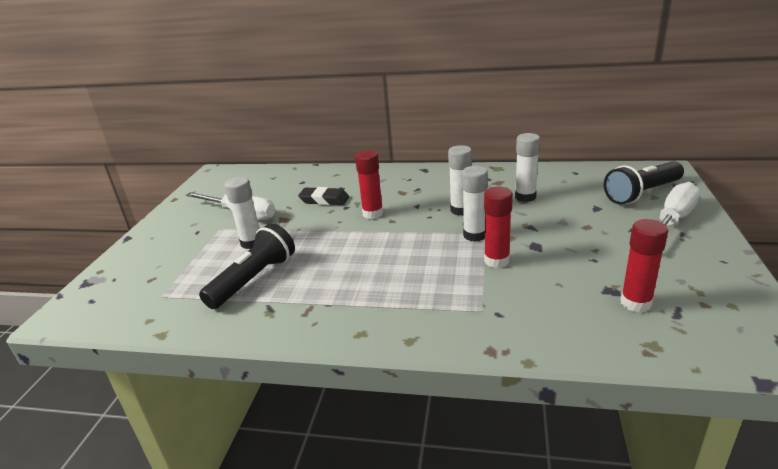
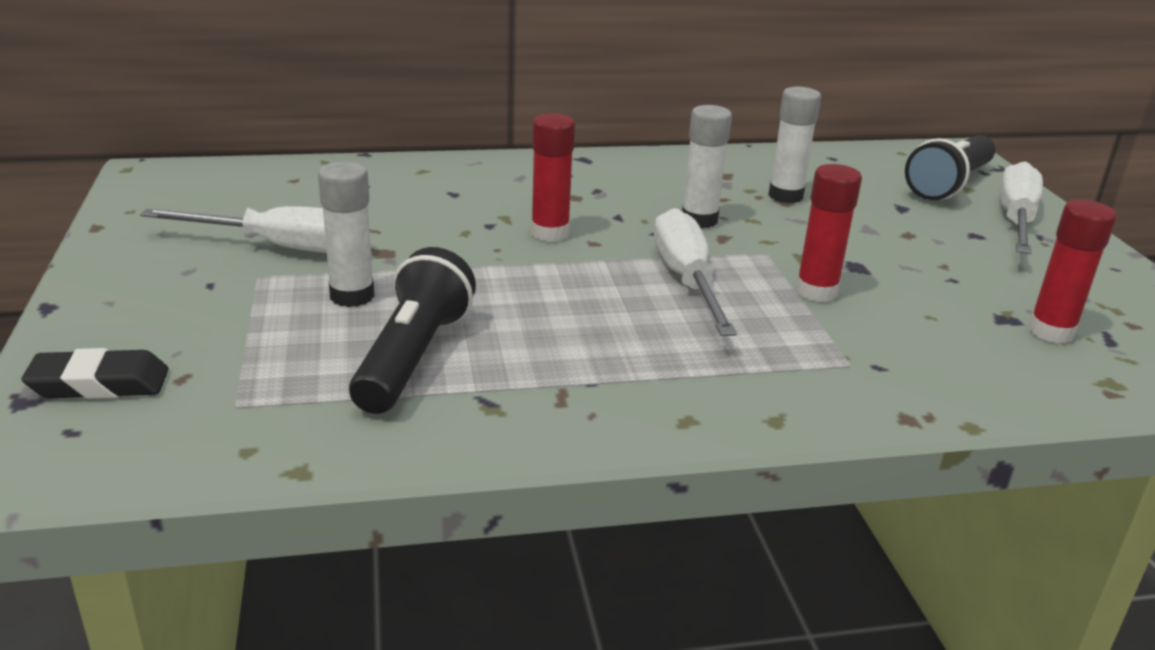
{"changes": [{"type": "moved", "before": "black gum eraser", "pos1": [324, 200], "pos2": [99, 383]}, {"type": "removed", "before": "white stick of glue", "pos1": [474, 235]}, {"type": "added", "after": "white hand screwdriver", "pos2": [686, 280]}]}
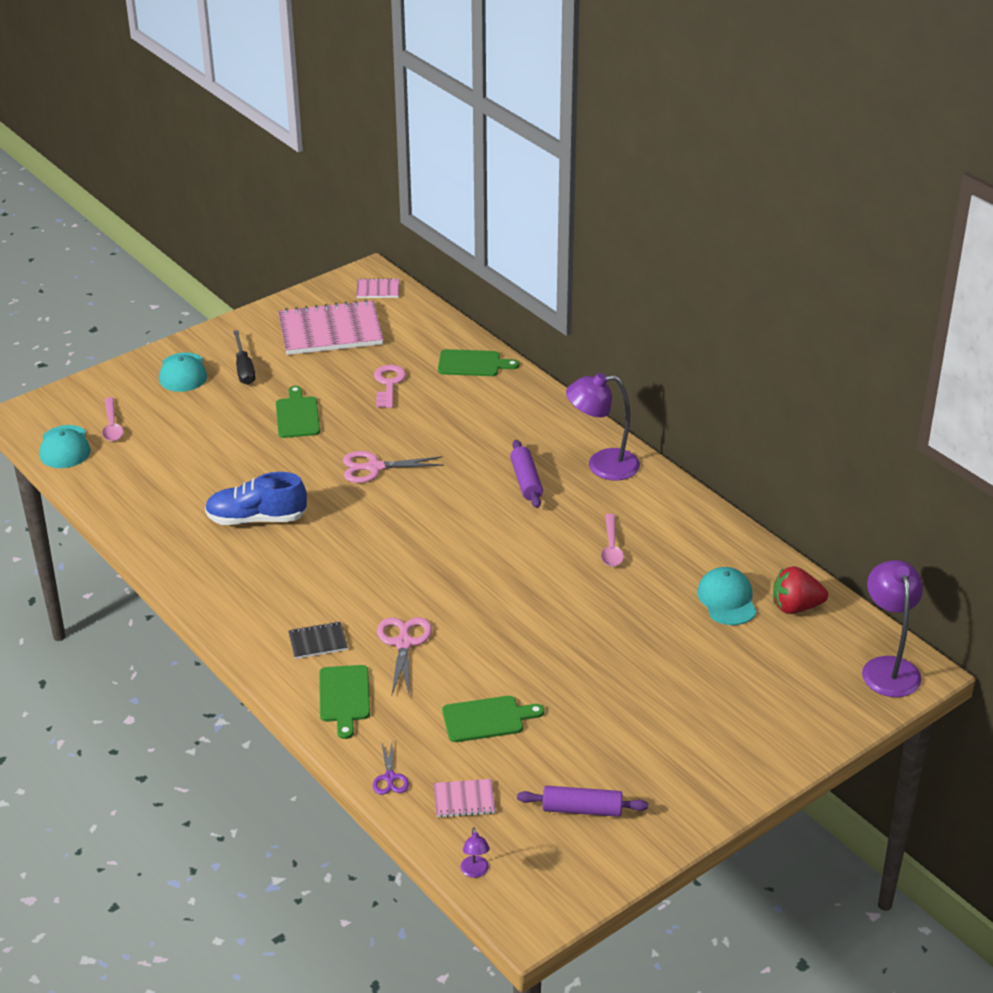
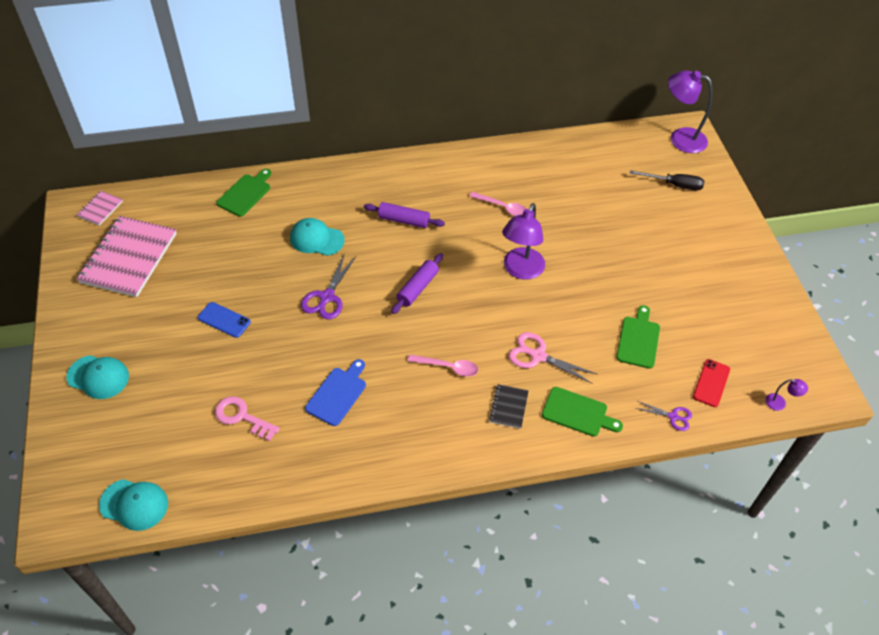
{"changes": [{"type": "moved", "before": "rose-pink spoon", "pos1": [112, 426], "pos2": [448, 367]}, {"type": "replaced", "before": "blue lace-up shoe", "after": "blue chopping board", "pos1": [256, 519], "pos2": [338, 394]}, {"type": "moved", "before": "black hand screwdriver", "pos1": [244, 369], "pos2": [674, 185]}, {"type": "replaced", "before": "leaf-green chopping board", "after": "blue smartphone", "pos1": [297, 415], "pos2": [224, 320]}, {"type": "recoloured", "before": "rose-pink scissors", "after": "purple scissors", "pos1": [374, 467], "pos2": [327, 297]}, {"type": "moved", "before": "rose-pink latchkey", "pos1": [388, 384], "pos2": [242, 417]}, {"type": "replaced", "before": "rose-pink notepad", "after": "crimson smartphone", "pos1": [464, 800], "pos2": [711, 383]}, {"type": "moved", "before": "purple pastry roller", "pos1": [582, 809], "pos2": [417, 288]}, {"type": "moved", "before": "purple desk lamp", "pos1": [602, 465], "pos2": [520, 270]}, {"type": "moved", "before": "aqua cap", "pos1": [727, 599], "pos2": [316, 239]}, {"type": "removed", "before": "crimson strawberry", "pos1": [795, 607]}]}
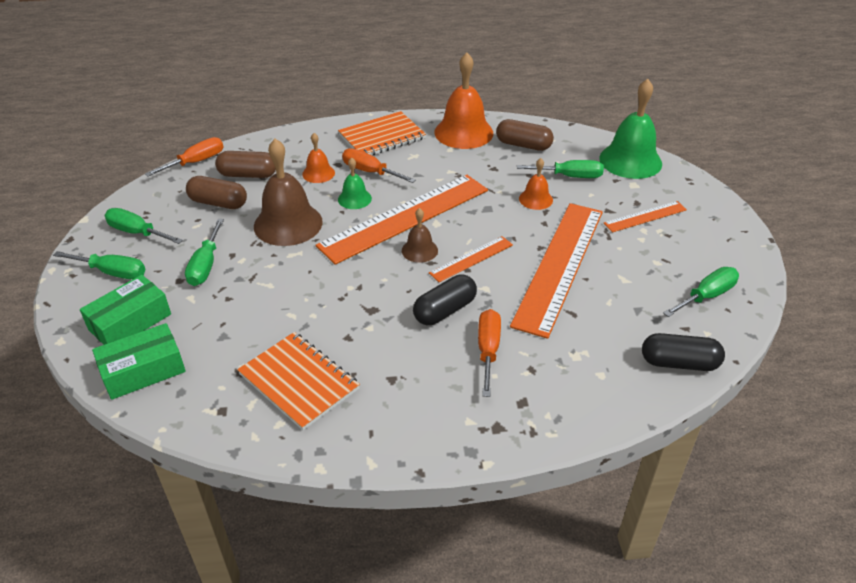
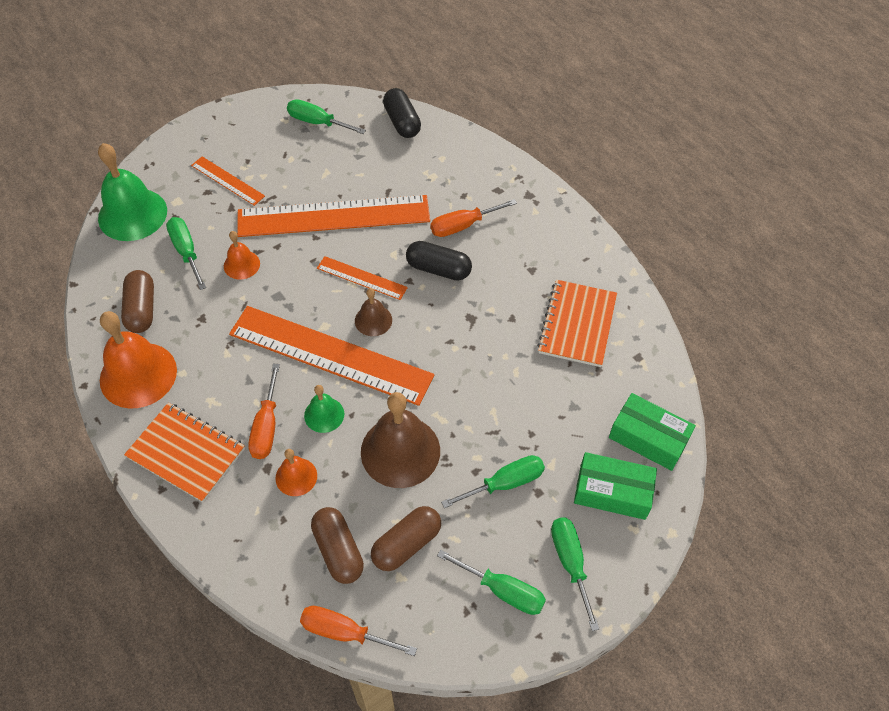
{"changes": [{"type": "turned", "before": "leaf-green hand screwdriver", "pos1": [137, 232], "pos2": [503, 590], "turn": -60}, {"type": "turned", "before": "russet pill shape", "pos1": [218, 203], "pos2": [406, 544], "turn": 60}]}
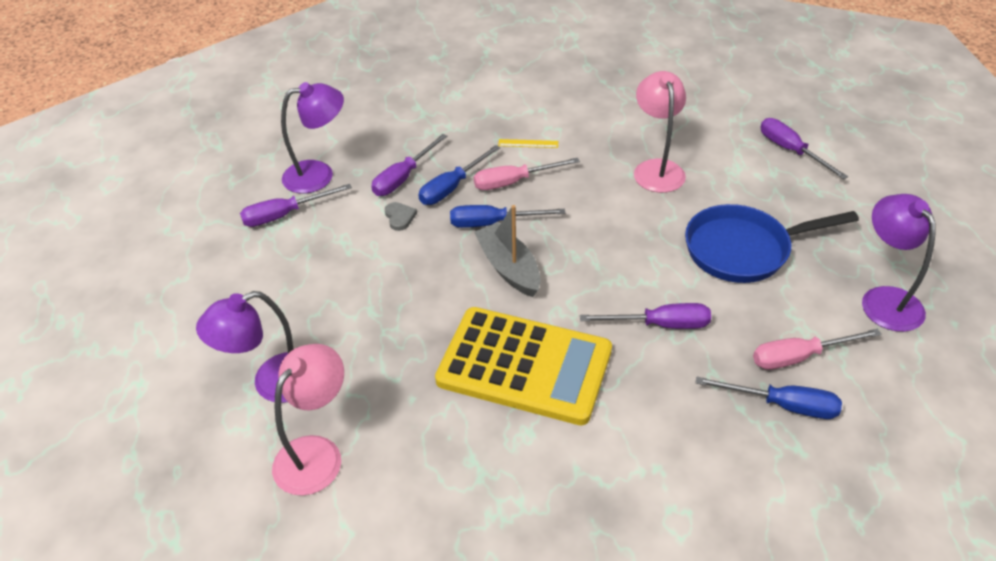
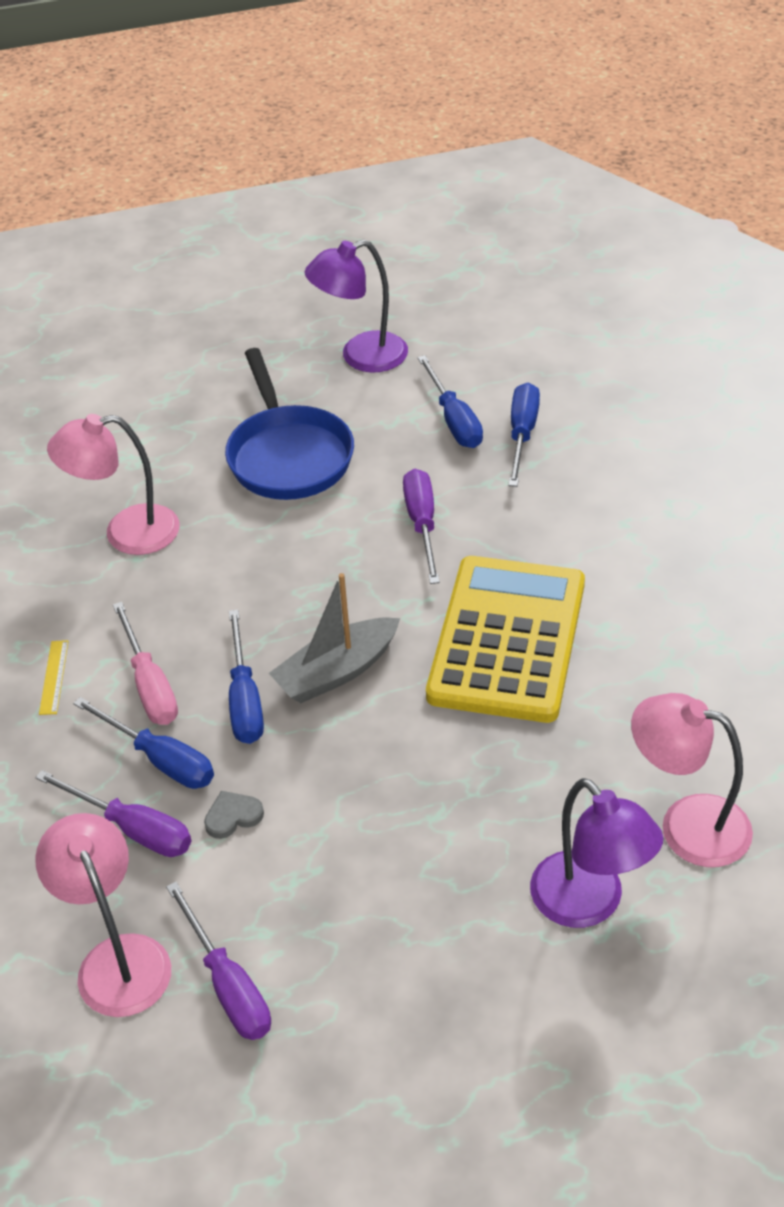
{"changes": [{"type": "recoloured", "before": "purple desk lamp", "after": "rose-pink desk lamp", "pos1": [319, 174], "pos2": [117, 958]}, {"type": "recoloured", "before": "rose-pink hand screwdriver", "after": "blue hand screwdriver", "pos1": [799, 357], "pos2": [454, 420]}, {"type": "removed", "before": "purple hand screwdriver", "pos1": [791, 151]}]}
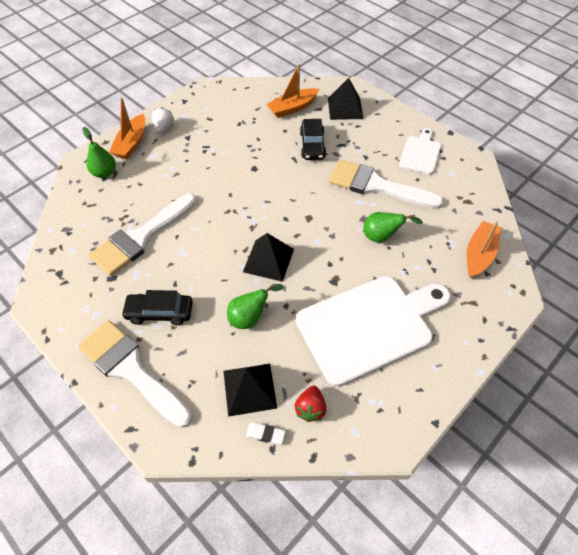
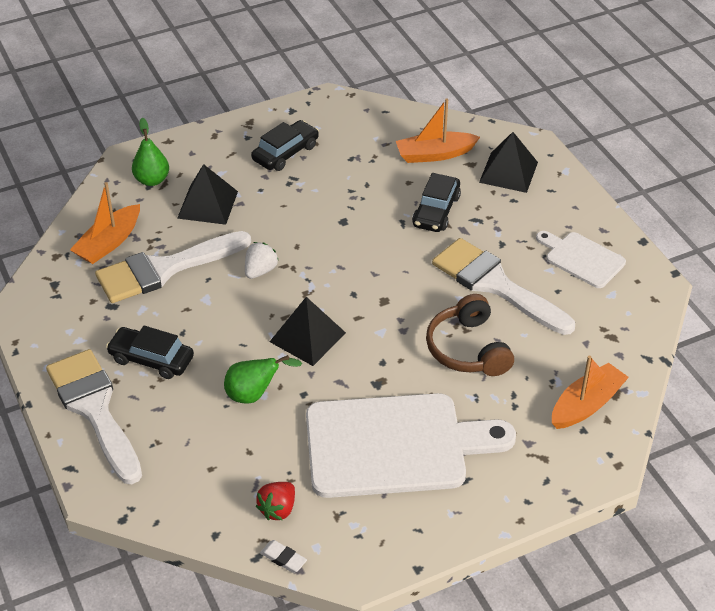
{"changes": [{"type": "moved", "before": "orange-coloured toy boat", "pos1": [131, 143], "pos2": [109, 243]}, {"type": "moved", "before": "white strawberry", "pos1": [164, 128], "pos2": [260, 271]}, {"type": "moved", "before": "black pyramid", "pos1": [249, 389], "pos2": [207, 204]}, {"type": "moved", "before": "white gum eraser", "pos1": [265, 434], "pos2": [283, 558]}, {"type": "replaced", "before": "leaf-green pear", "after": "russet headset", "pos1": [382, 237], "pos2": [468, 349]}, {"type": "turned", "before": "white chopping board", "pos1": [420, 153], "pos2": [582, 258], "turn": -90}, {"type": "added", "after": "black toy car", "pos2": [285, 153]}]}
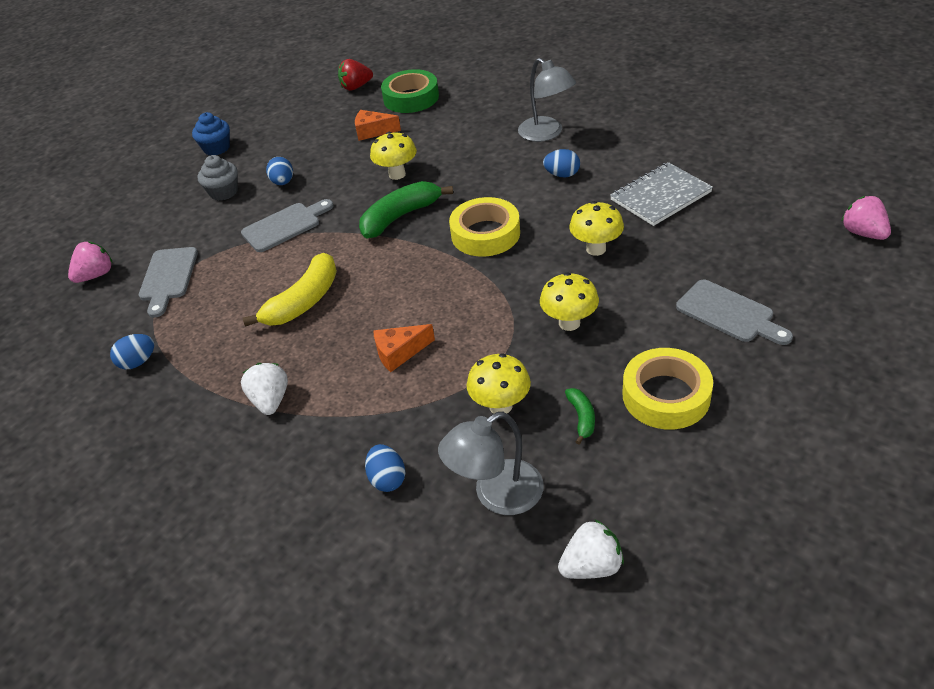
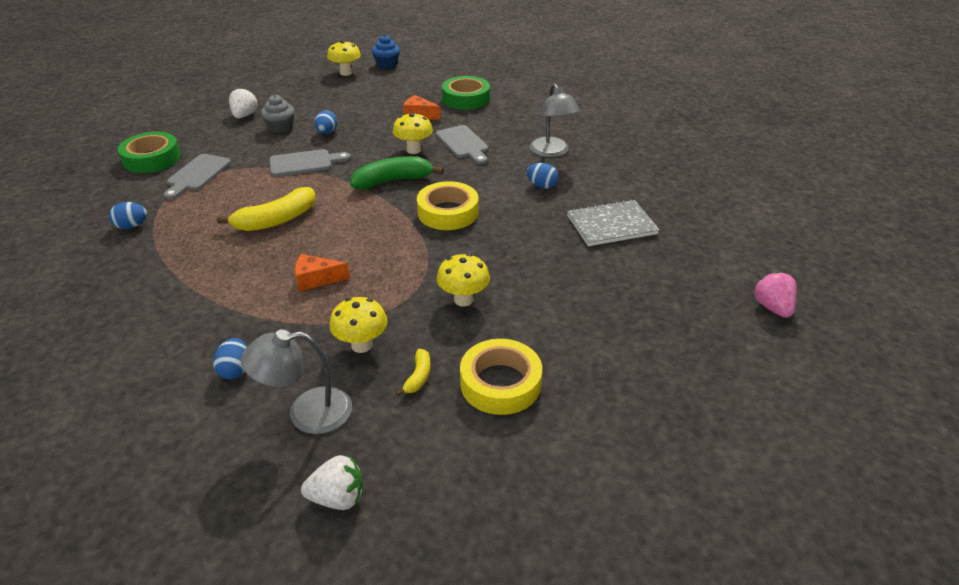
{"changes": [{"type": "replaced", "before": "rose-pink strawberry", "after": "leaf-green roll of tape", "pos1": [96, 275], "pos2": [152, 158]}, {"type": "moved", "before": "blue cupcake", "pos1": [216, 148], "pos2": [387, 64]}, {"type": "moved", "before": "white strawberry", "pos1": [270, 400], "pos2": [244, 115]}, {"type": "removed", "before": "crimson strawberry", "pos1": [356, 87]}, {"type": "recoloured", "before": "leaf-green toy banana", "after": "golden toy banana", "pos1": [581, 418], "pos2": [418, 377]}, {"type": "moved", "before": "golden toadstool", "pos1": [596, 249], "pos2": [346, 73]}, {"type": "moved", "before": "ash-grey chopping board", "pos1": [729, 313], "pos2": [463, 144]}]}
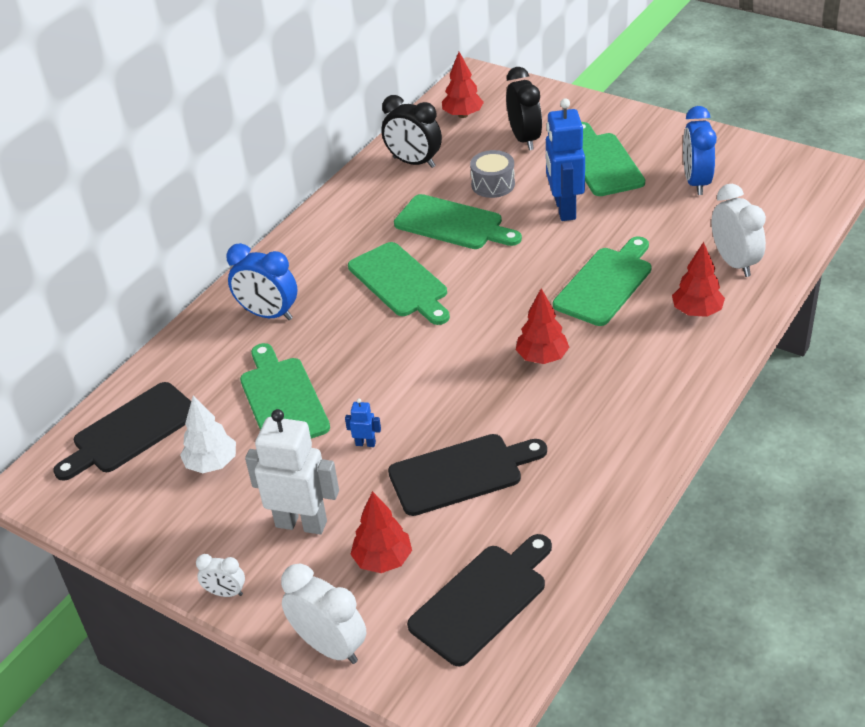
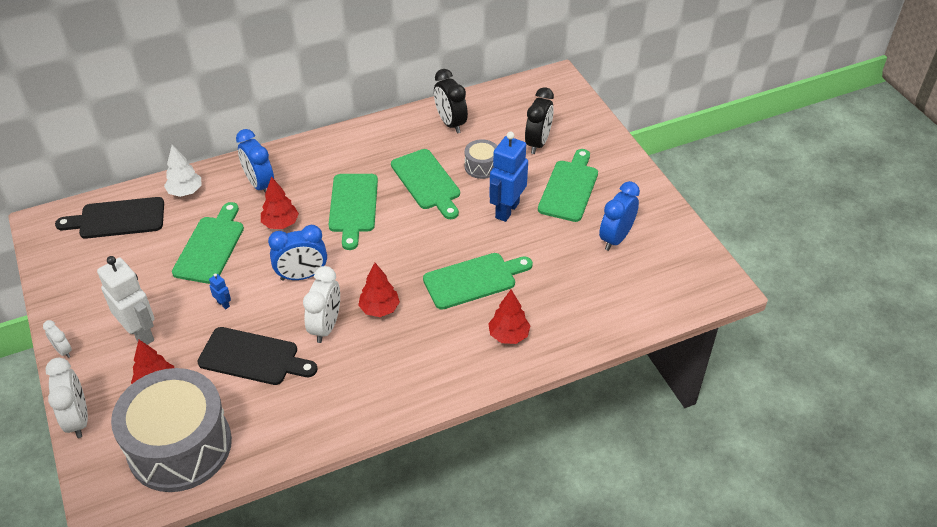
{"changes": [{"type": "moved", "before": "white fir tree", "pos1": [211, 463], "pos2": [185, 191]}, {"type": "replaced", "before": "black chopping board", "after": "ash-grey snare drum", "pos1": [482, 600], "pos2": [180, 446]}, {"type": "moved", "before": "crimson fir tree", "pos1": [463, 115], "pos2": [280, 224]}, {"type": "moved", "before": "white bedside clock", "pos1": [734, 262], "pos2": [326, 326]}, {"type": "added", "after": "blue bedside clock", "pos2": [302, 276]}]}
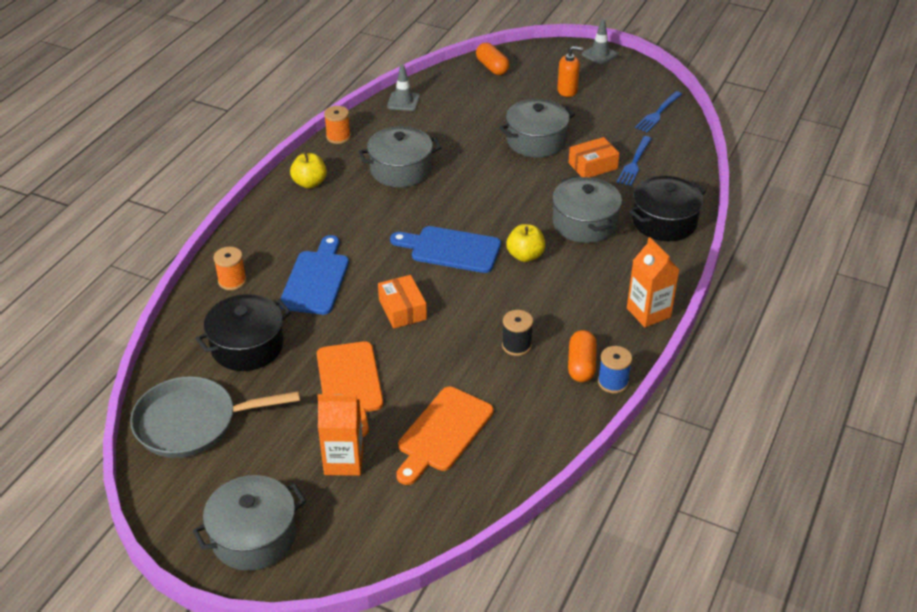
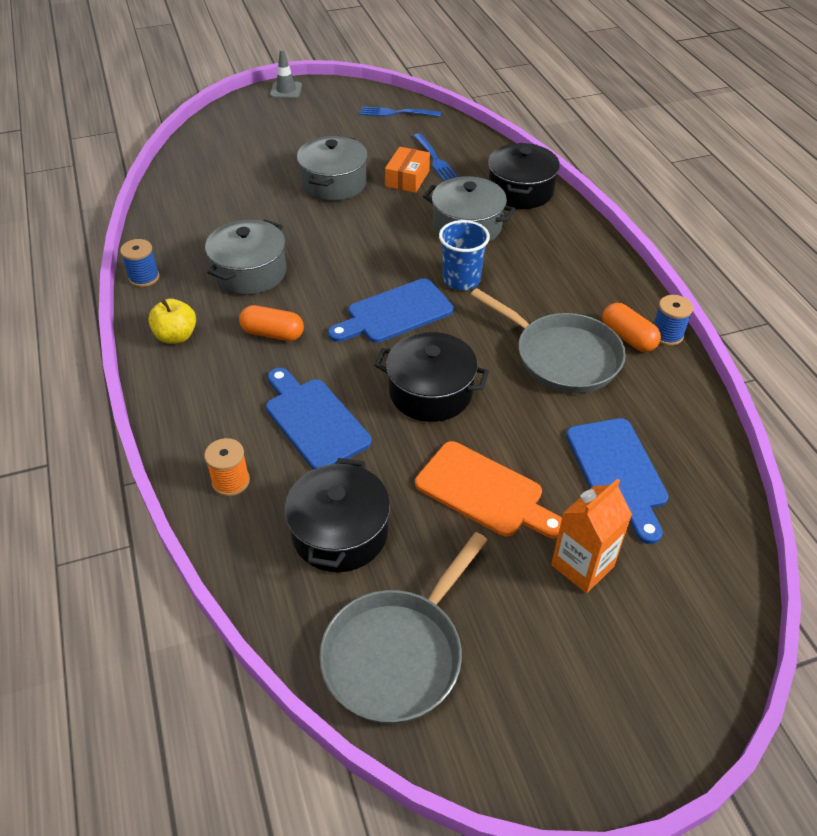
{"changes": [{"type": "removed", "before": "ash-grey stockpot", "pos1": [254, 536]}, {"type": "recoloured", "before": "orange-coloured bobbin", "after": "blue bobbin", "pos1": [338, 137], "pos2": [144, 277]}, {"type": "replaced", "before": "orange-coloured package", "after": "black stockpot", "pos1": [402, 309], "pos2": [430, 392]}, {"type": "removed", "before": "ash-grey traffic cone", "pos1": [403, 102]}, {"type": "recoloured", "before": "orange-coloured chopping board", "after": "blue chopping board", "pos1": [442, 433], "pos2": [618, 472]}, {"type": "moved", "before": "orange-coloured pill shape", "pos1": [492, 67], "pos2": [273, 334]}, {"type": "replaced", "before": "black bobbin", "after": "ash-grey frying pan", "pos1": [516, 345], "pos2": [562, 356]}, {"type": "replaced", "before": "golden toy apple", "after": "blue tumbler", "pos1": [525, 256], "pos2": [461, 280]}, {"type": "removed", "before": "orange-coloured soap dispenser", "pos1": [567, 90]}, {"type": "removed", "before": "orange-coloured juice carton", "pos1": [648, 312]}, {"type": "turned", "before": "blue fork", "pos1": [658, 113], "pos2": [397, 113], "turn": 105}]}
